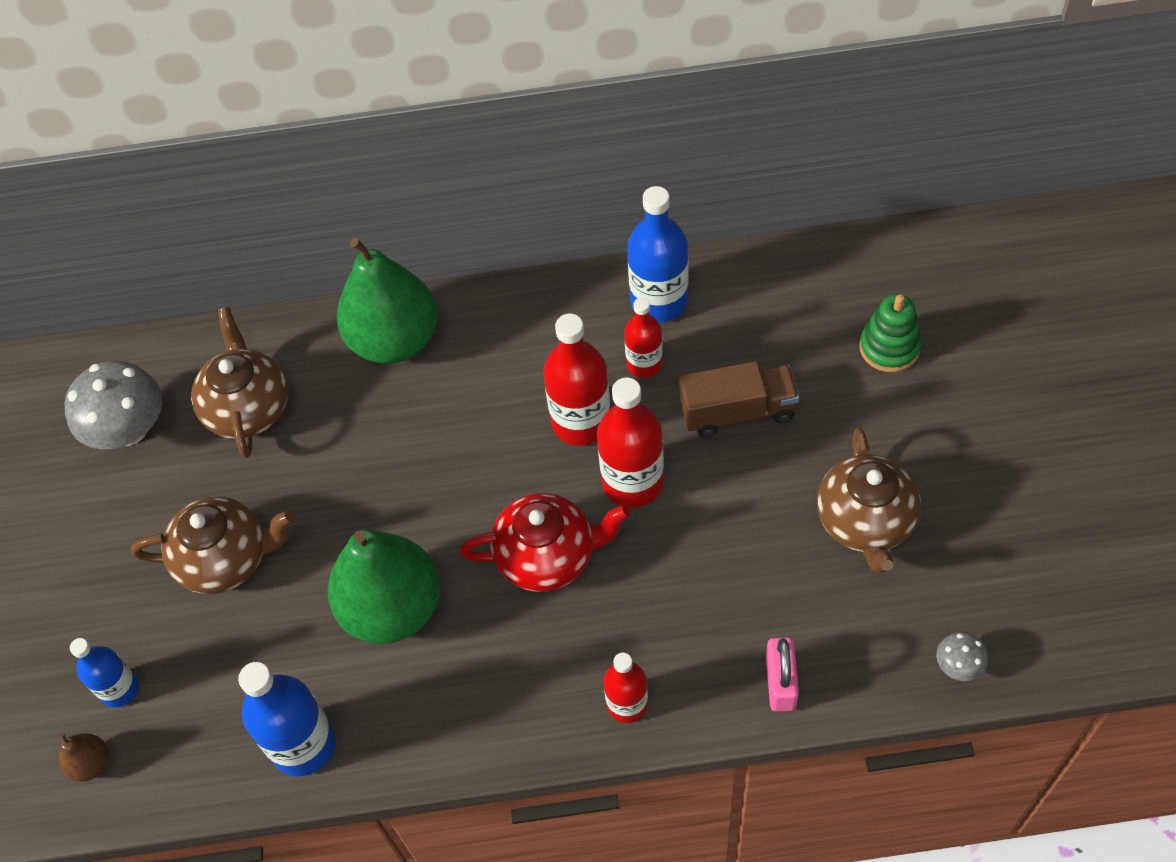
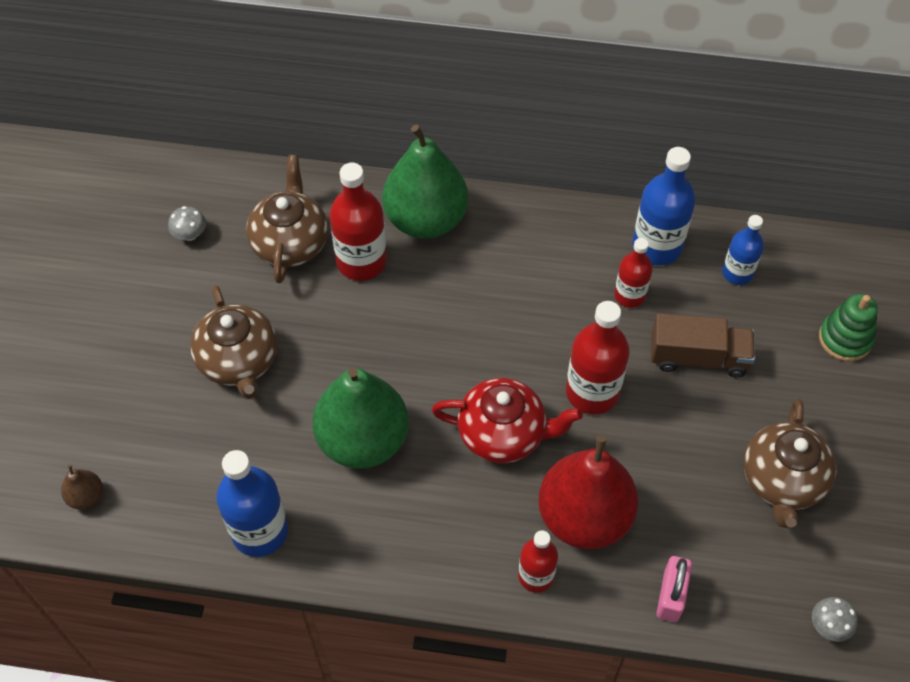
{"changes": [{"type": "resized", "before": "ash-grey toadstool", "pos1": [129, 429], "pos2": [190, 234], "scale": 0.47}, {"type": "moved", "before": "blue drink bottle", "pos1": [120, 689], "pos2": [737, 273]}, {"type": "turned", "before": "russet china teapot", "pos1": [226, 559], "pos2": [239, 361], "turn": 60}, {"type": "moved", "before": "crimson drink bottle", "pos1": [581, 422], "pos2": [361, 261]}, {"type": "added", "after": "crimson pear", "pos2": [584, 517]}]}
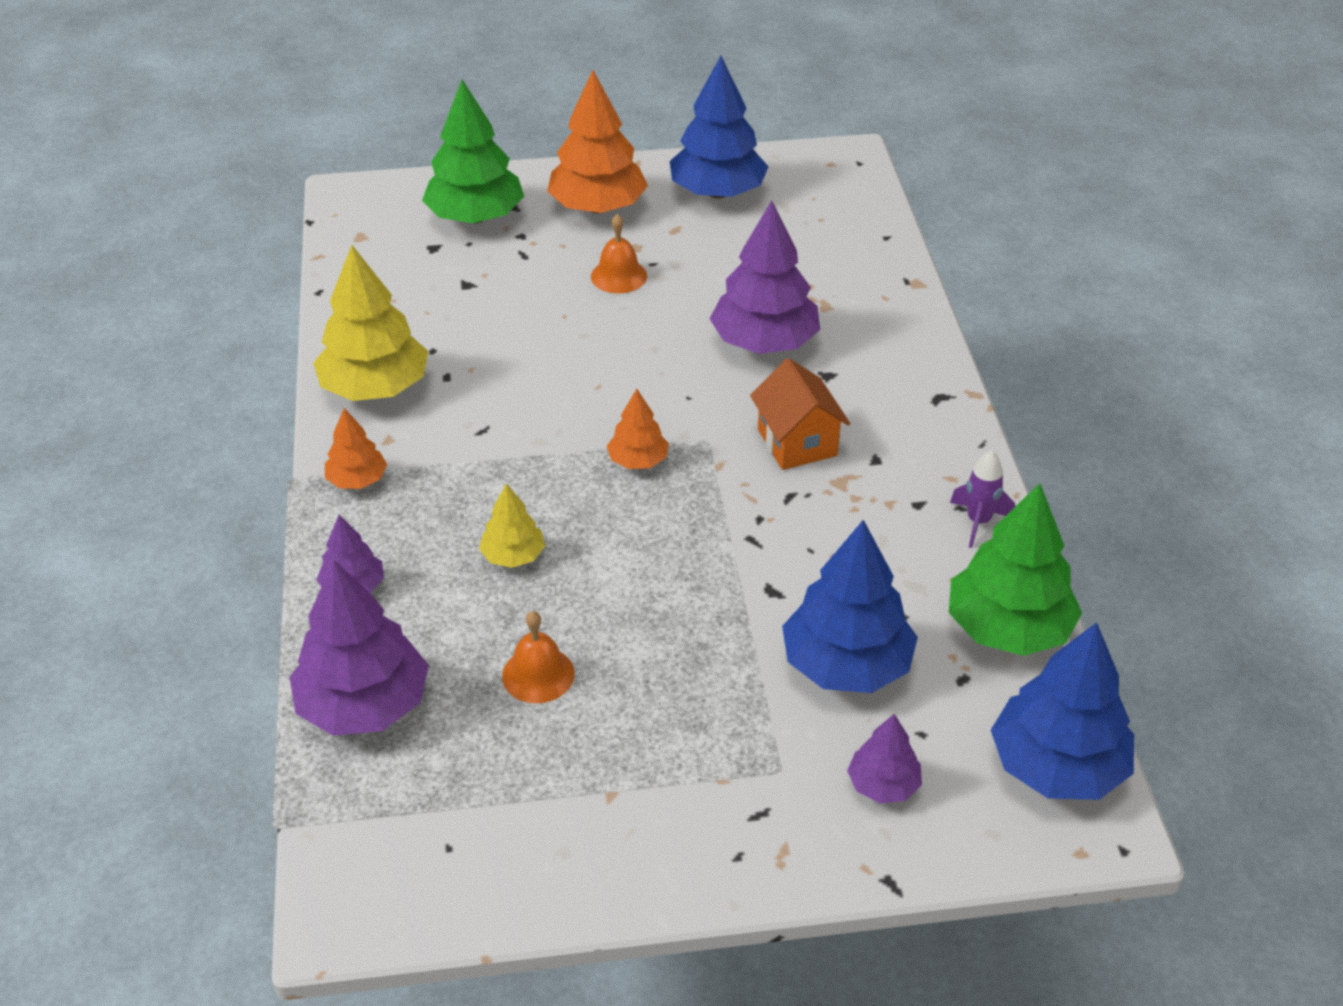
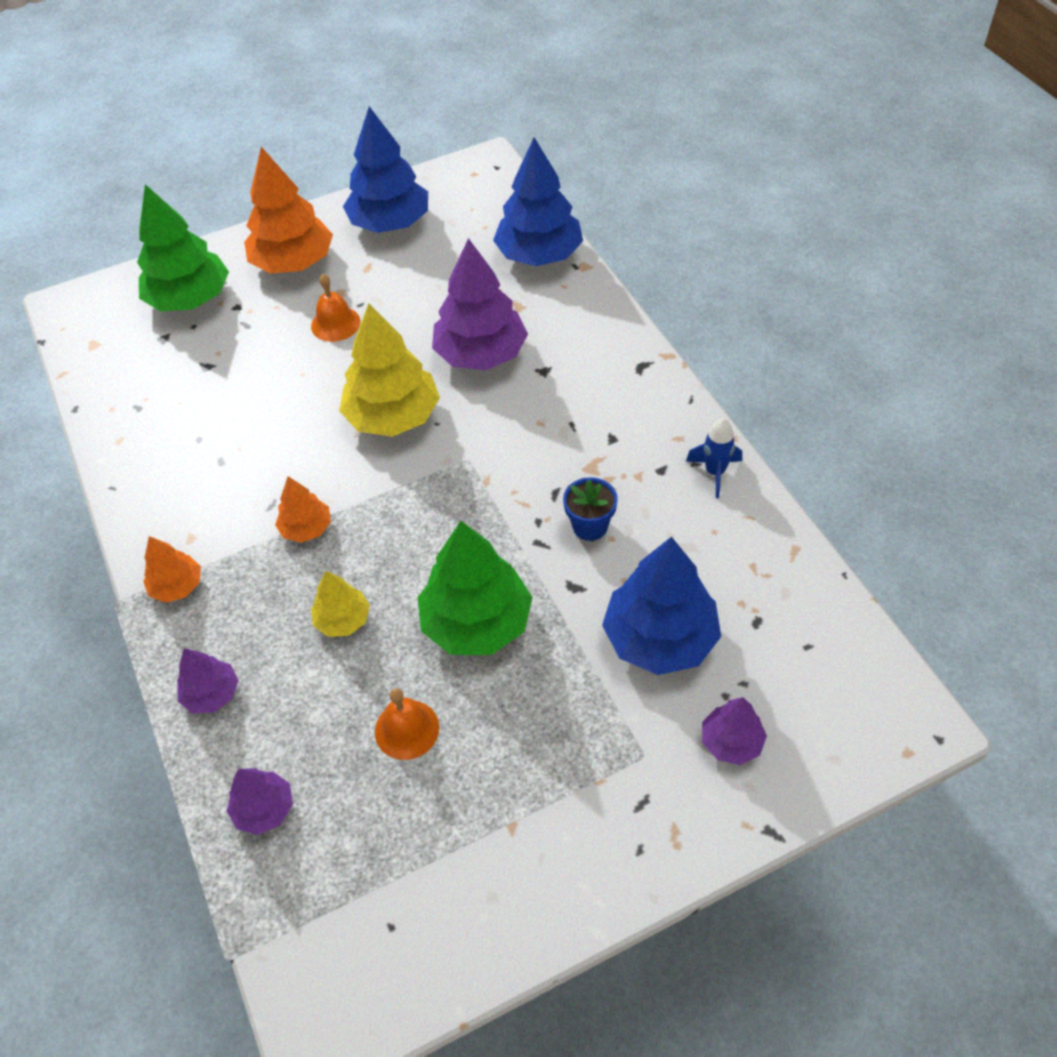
{"changes": [{"type": "resized", "before": "purple fir tree", "pos1": [364, 705], "pos2": [264, 809], "scale": 0.52}, {"type": "moved", "before": "golden fir tree", "pos1": [375, 387], "pos2": [393, 416]}, {"type": "moved", "before": "orange-coloured fir tree", "pos1": [638, 461], "pos2": [306, 528]}, {"type": "removed", "before": "orange-coloured house", "pos1": [797, 442]}, {"type": "moved", "before": "leaf-green fir tree", "pos1": [1008, 628], "pos2": [476, 622]}, {"type": "recoloured", "before": "purple spaceship", "after": "blue spaceship", "pos1": [978, 522], "pos2": [715, 472]}, {"type": "moved", "before": "blue fir tree", "pos1": [1057, 766], "pos2": [539, 255]}, {"type": "added", "after": "blue potted plant", "pos2": [590, 526]}]}
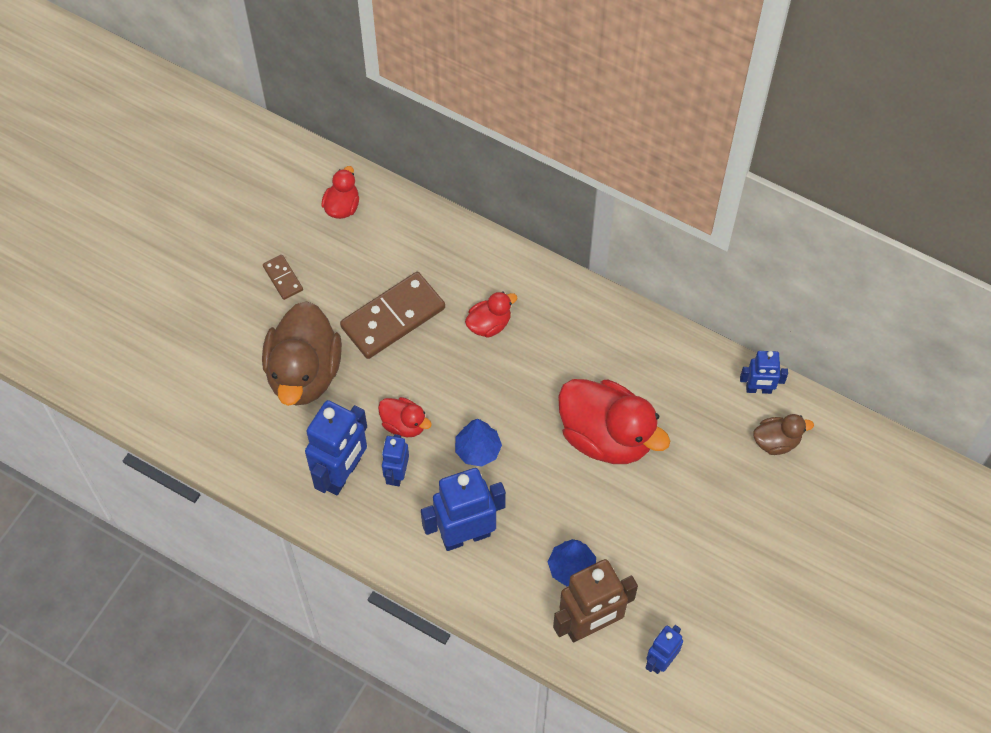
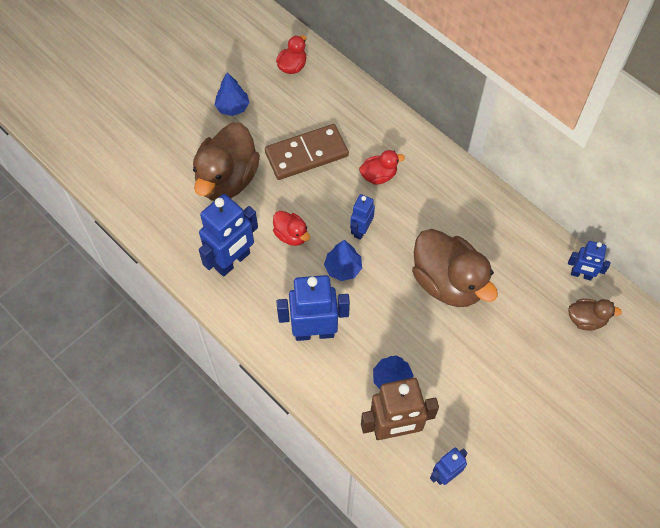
{"changes": [{"type": "replaced", "before": "russet domino piece", "after": "blue fir tree", "pos1": [283, 278], "pos2": [233, 107]}, {"type": "moved", "before": "blue robot", "pos1": [396, 474], "pos2": [361, 230]}, {"type": "recoloured", "before": "crimson duck", "after": "russet duck", "pos1": [606, 436], "pos2": [448, 282]}]}
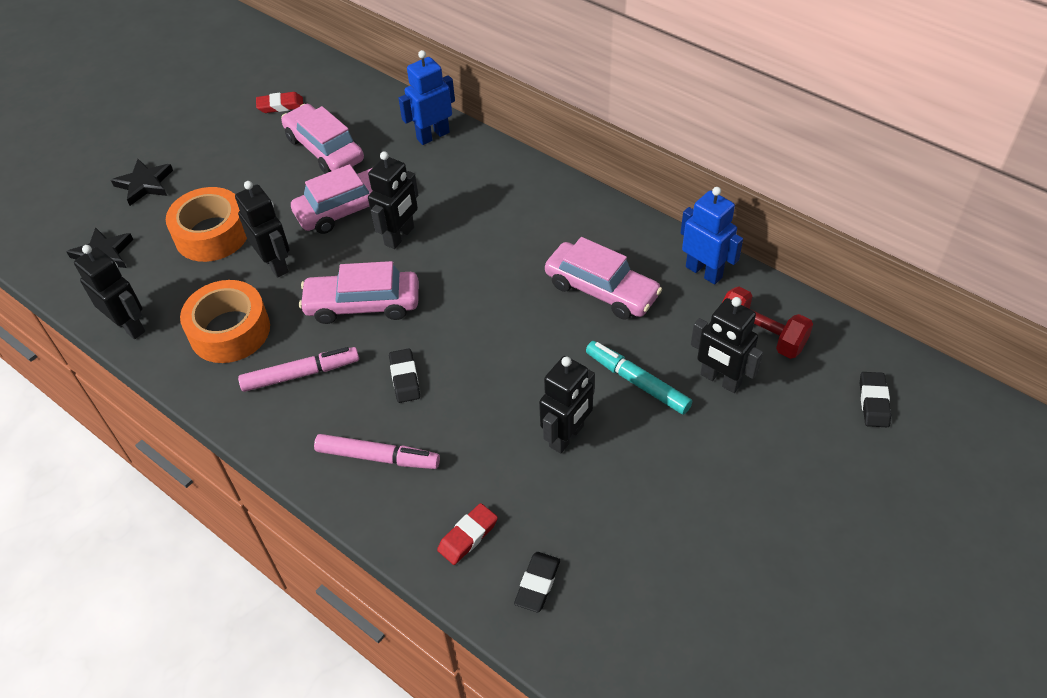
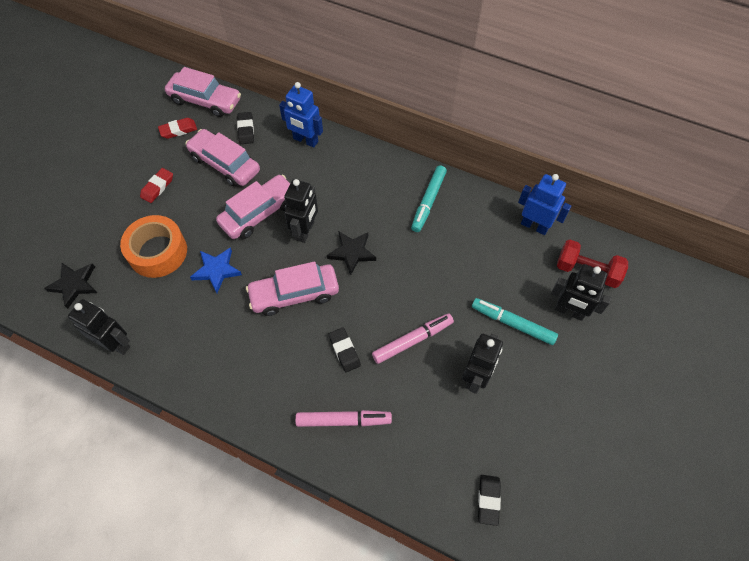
{"changes": [{"type": "moved", "before": "black five-pointed star", "pos1": [145, 184], "pos2": [352, 252]}, {"type": "removed", "before": "orange-coloured roll of tape", "pos1": [230, 331]}, {"type": "replaced", "before": "black robot", "after": "blue five-pointed star", "pos1": [275, 264], "pos2": [216, 270]}, {"type": "moved", "before": "rose-pink felt pen", "pos1": [301, 374], "pos2": [412, 340]}, {"type": "turned", "before": "blue robot", "pos1": [433, 135], "pos2": [305, 140], "turn": -105}, {"type": "moved", "before": "crimson gum eraser", "pos1": [468, 536], "pos2": [157, 187]}, {"type": "moved", "before": "rose-pink toy car", "pos1": [601, 290], "pos2": [205, 100]}, {"type": "moved", "before": "black gum eraser", "pos1": [873, 402], "pos2": [246, 130]}, {"type": "added", "after": "aqua felt pen", "pos2": [428, 201]}]}
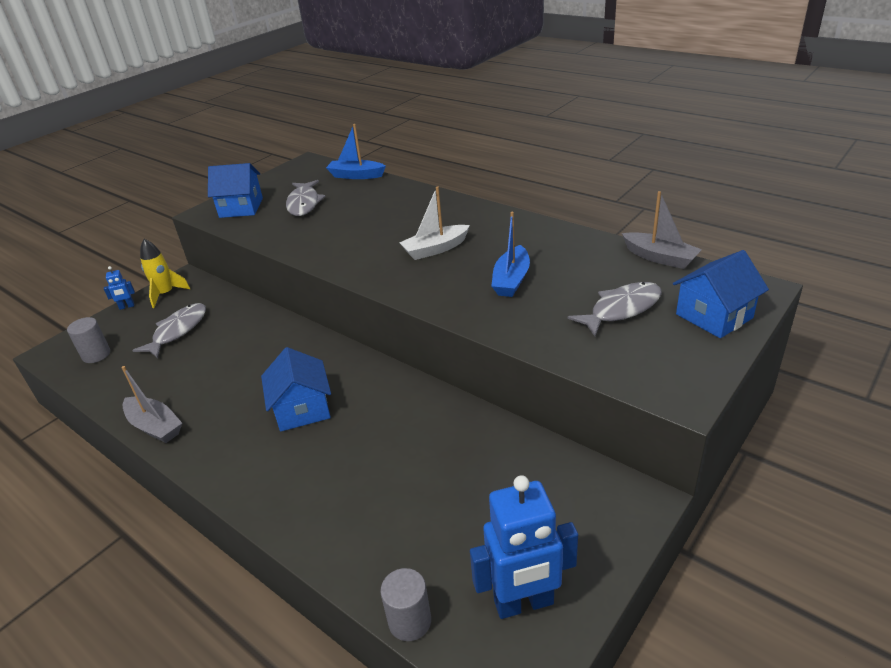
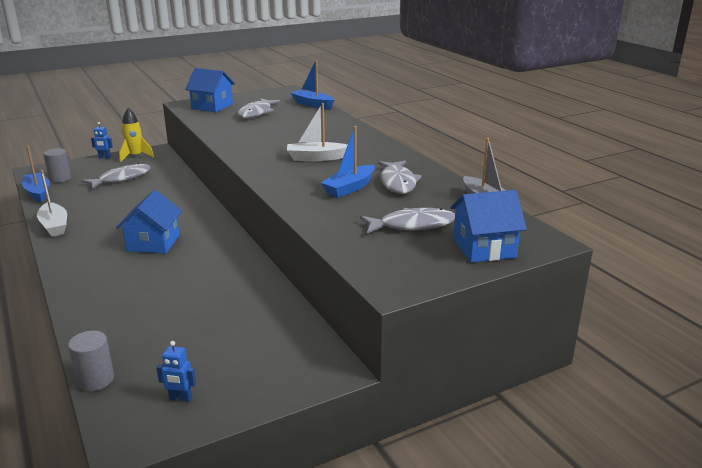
{"changes": [{"type": "recoloured", "before": "ash-grey toy boat", "after": "white toy boat", "pos1": [155, 426], "pos2": [54, 226]}, {"type": "resized", "before": "blue robot", "pos1": [524, 603], "pos2": [180, 398], "scale": 0.44}, {"type": "added", "after": "blue toy boat", "pos2": [38, 193]}, {"type": "added", "after": "ash-grey fish figure", "pos2": [398, 182]}]}
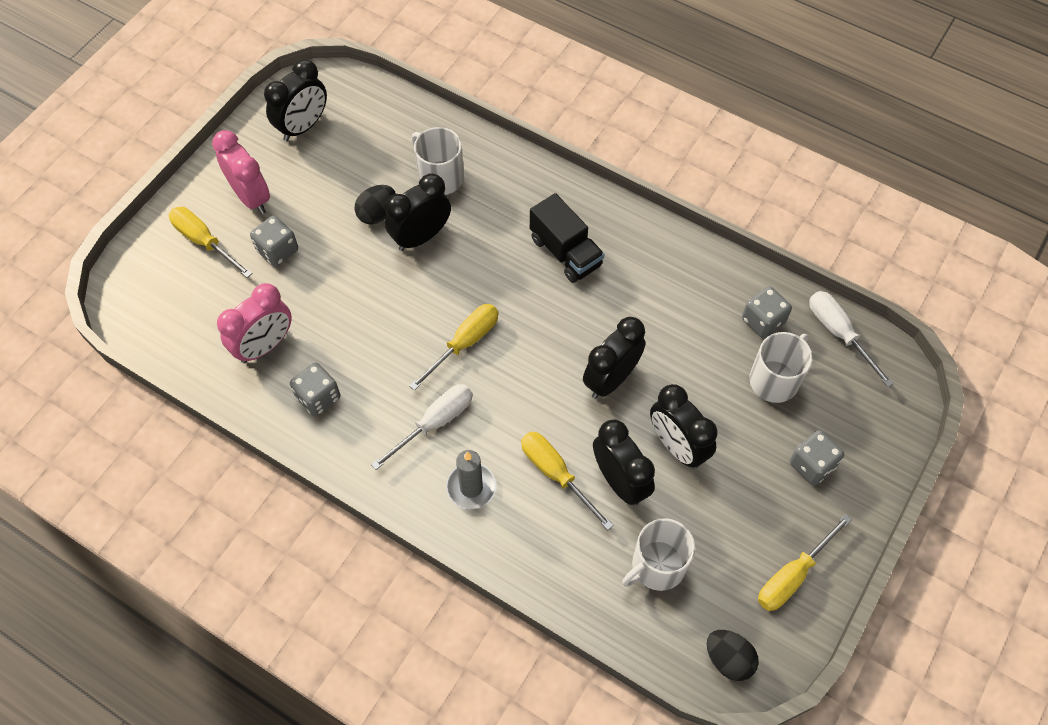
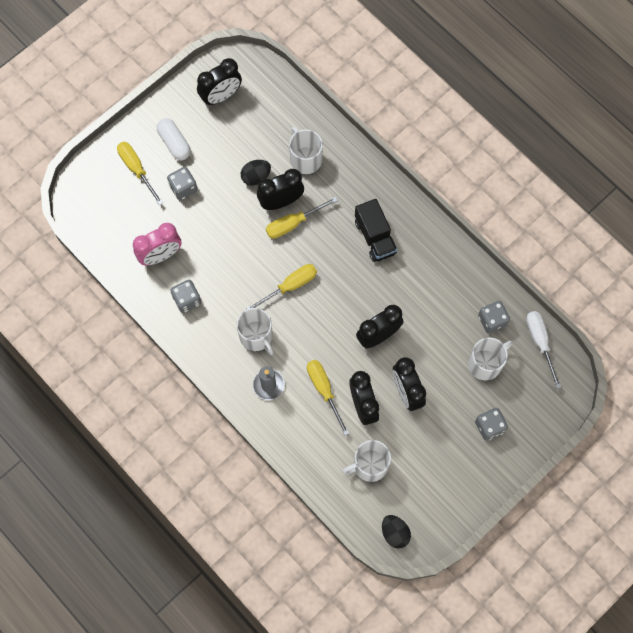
{"changes": [{"type": "replaced", "before": "rose-pink bedside clock", "after": "white pill shape", "pos1": [251, 197], "pos2": [174, 143]}, {"type": "replaced", "before": "white hand screwdriver", "after": "white tea mug", "pos1": [434, 423], "pos2": [256, 336]}, {"type": "moved", "before": "golden hand screwdriver", "pos1": [793, 575], "pos2": [293, 223]}]}
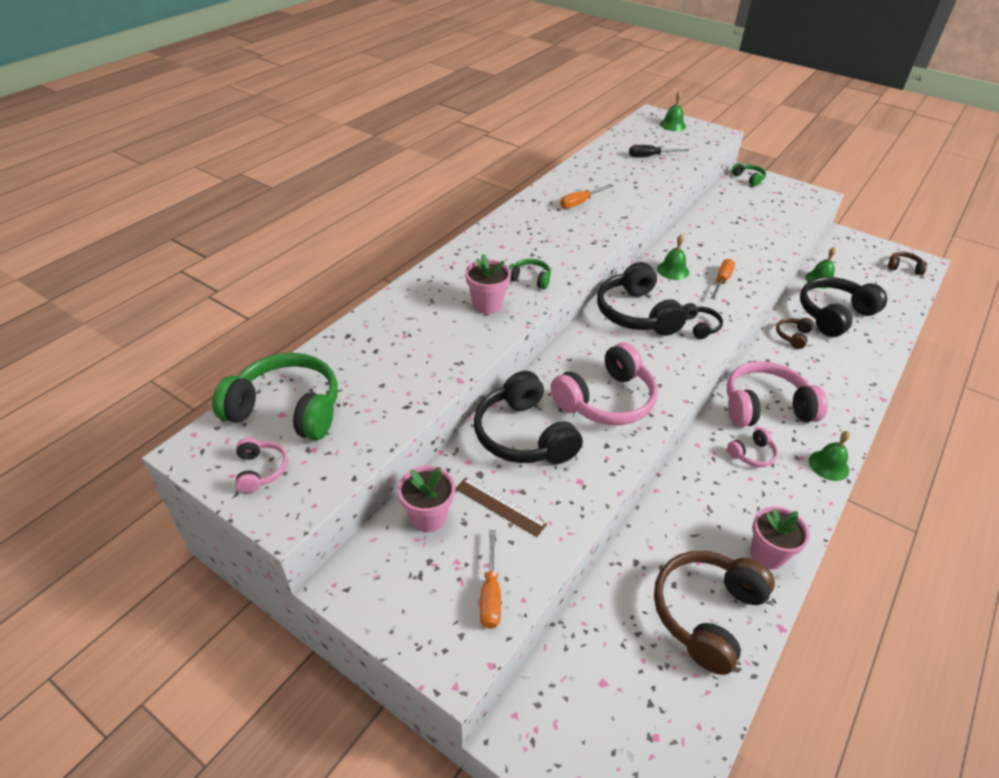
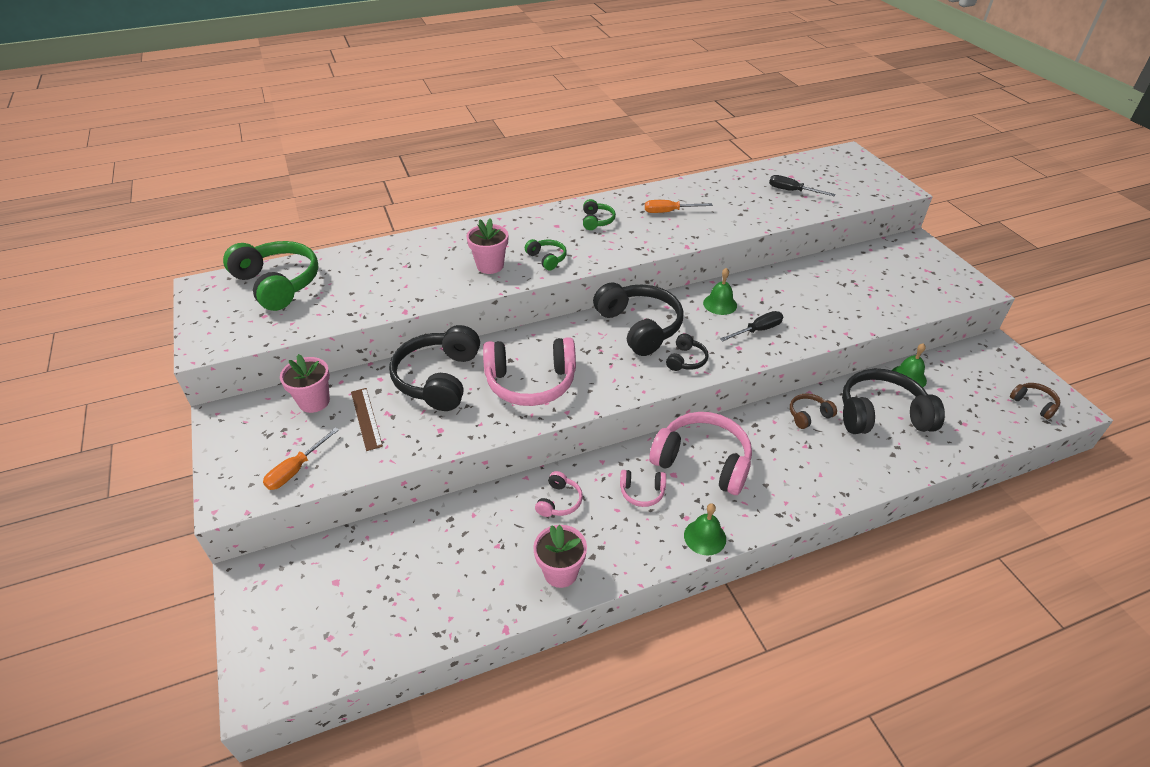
{"changes": [{"type": "moved", "before": "rose-pink headset", "pos1": [261, 470], "pos2": [559, 501]}, {"type": "turned", "before": "black headset", "pos1": [636, 313], "pos2": [639, 327], "turn": 135}, {"type": "removed", "before": "russet headset", "pos1": [706, 613]}, {"type": "removed", "before": "leaf-green bell", "pos1": [672, 125]}, {"type": "recoloured", "before": "orange-coloured hand screwdriver", "after": "black hand screwdriver", "pos1": [721, 281], "pos2": [757, 330]}, {"type": "moved", "before": "leaf-green headset", "pos1": [748, 178], "pos2": [597, 221]}]}
